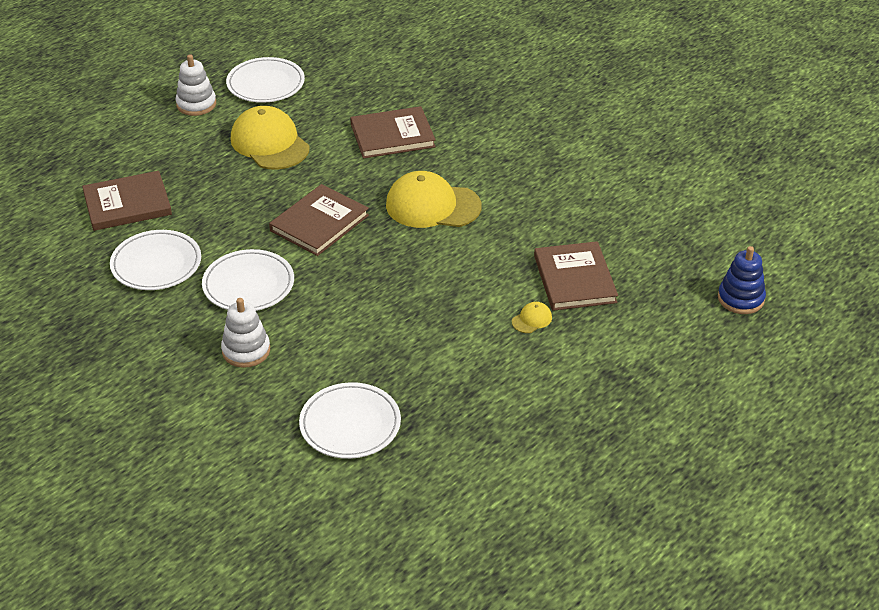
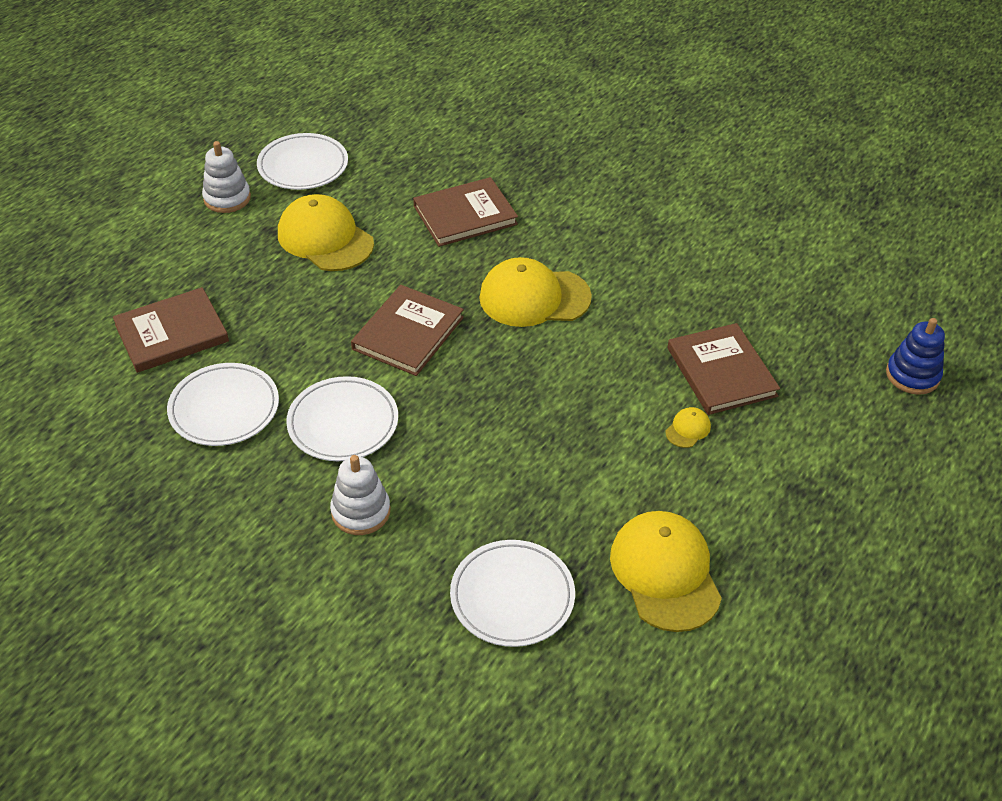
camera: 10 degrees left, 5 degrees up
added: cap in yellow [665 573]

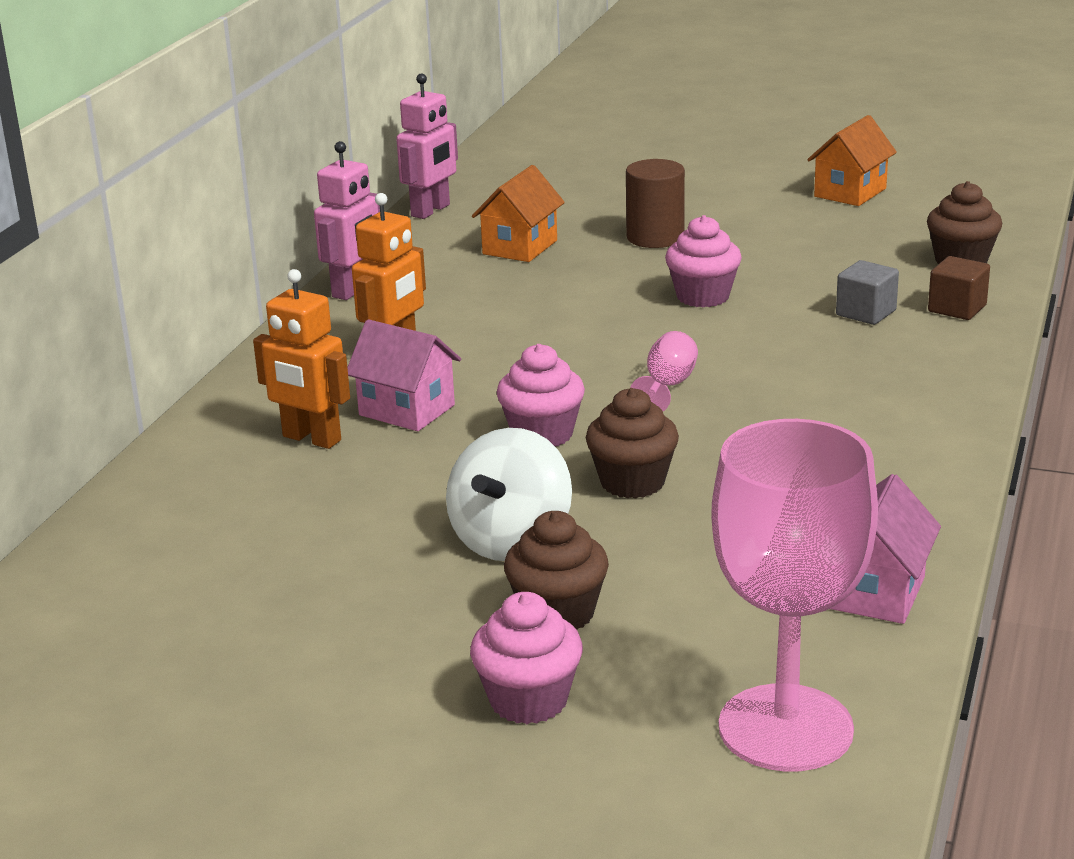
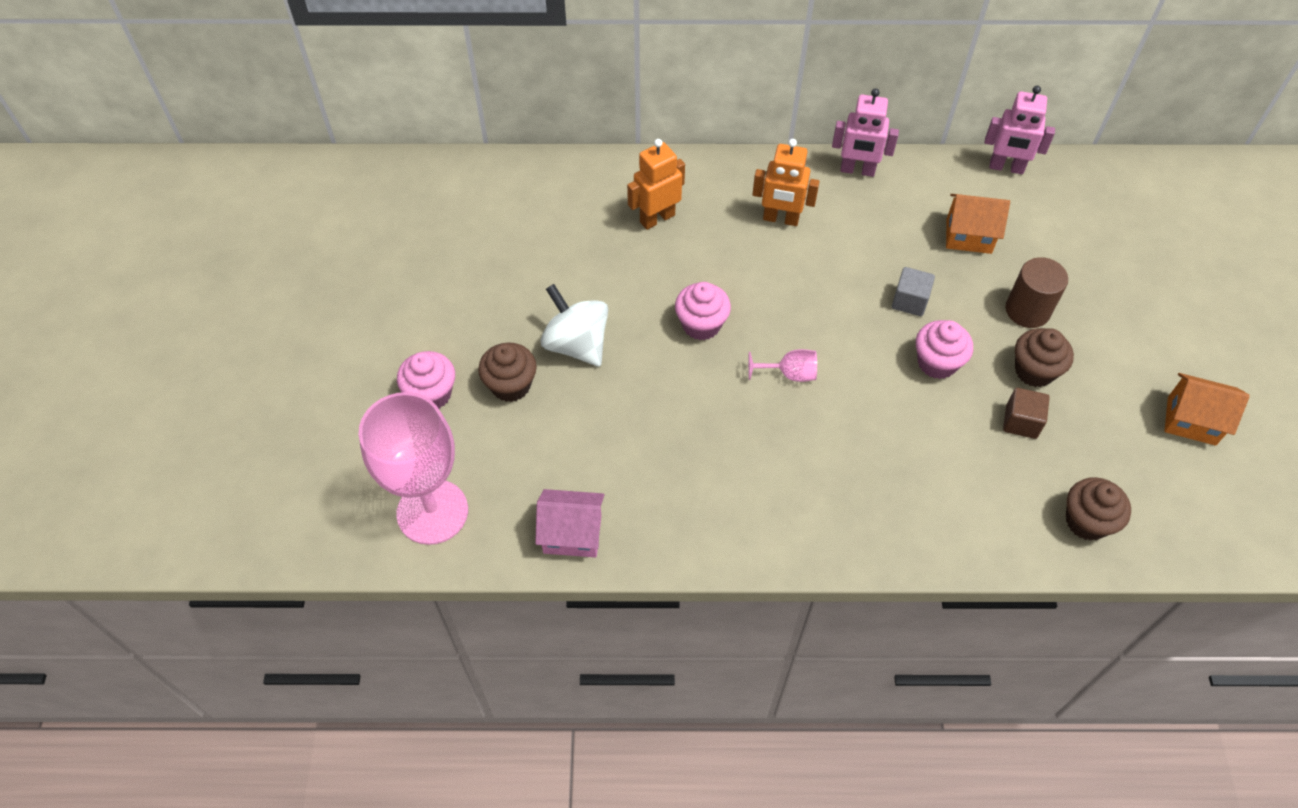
camera: 70 degrees right, 30 degrees up
removed: house in pink [406 410]
moved: cube in grey [866 313] to [909 301]; cube in brown [957 308] to [1021 422]; cupcake in brown [632 482] to [1034 371]
turned: spinning top in white [511 541] = [576 344] 45 degrees clockwise; robot in orange [311 439] = [657 218] 45 degrees clockwise

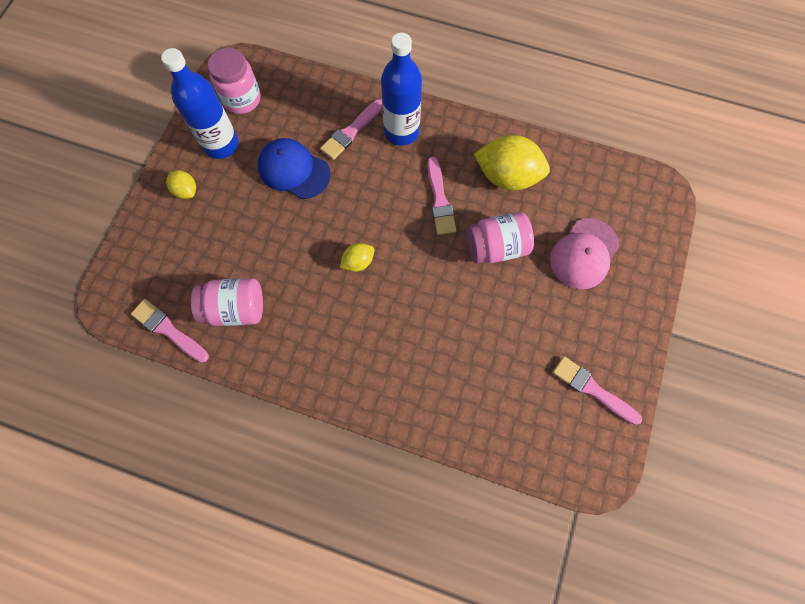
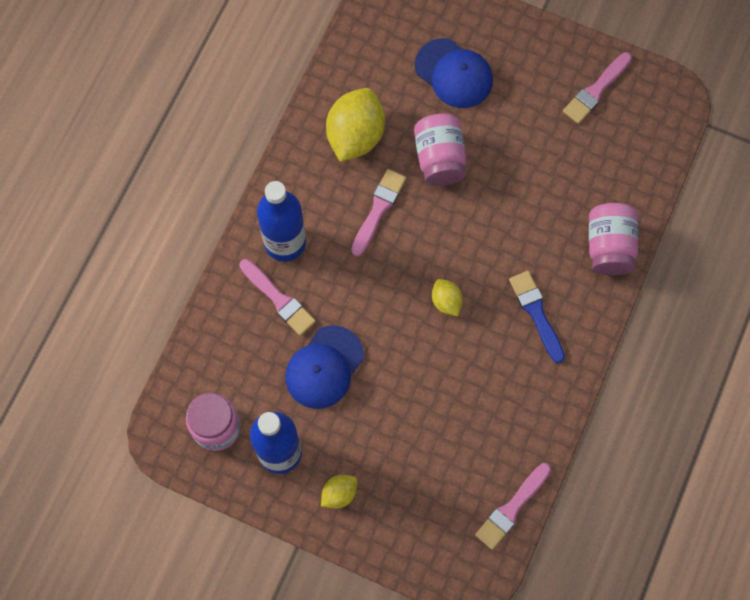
camera: 85 degrees left, 0 degrees up
added: brush in blue [536 313]
moved: jar in pink [235 308] to [609 246]
recoloured: cap in pink [584 254] to cap in blue [454 73]
turned: brush in pink [440 200] = [378 209] 60 degrees counterclockwise

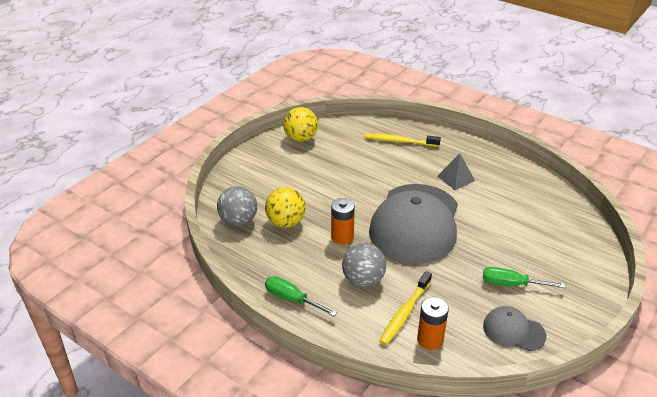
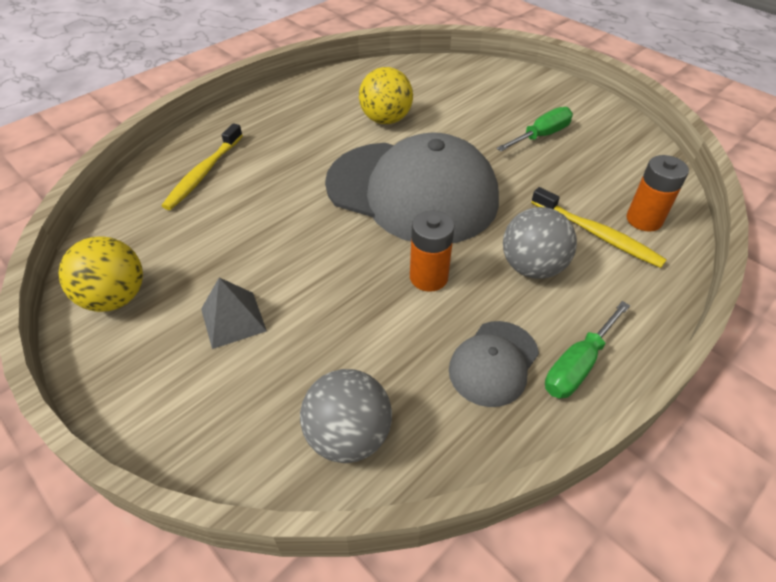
camera: 80 degrees left, 10 degrees up
moved: pyramid in grey [456 178] to [233 319]; ball in yellow [286 222] to [386 120]; cap in grey [513 331] to [493 363]
turned: screwdriver in green [511 284] = [541 136] 150 degrees counterclockwise

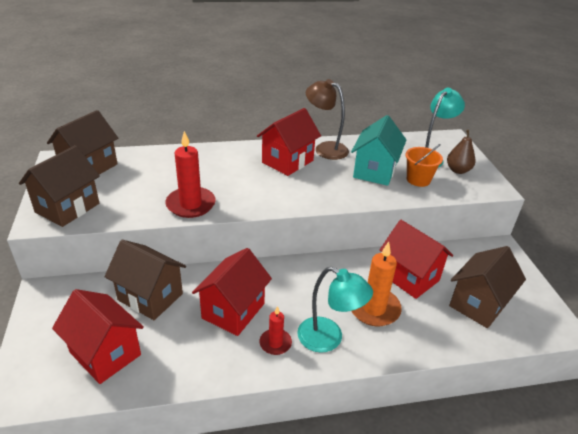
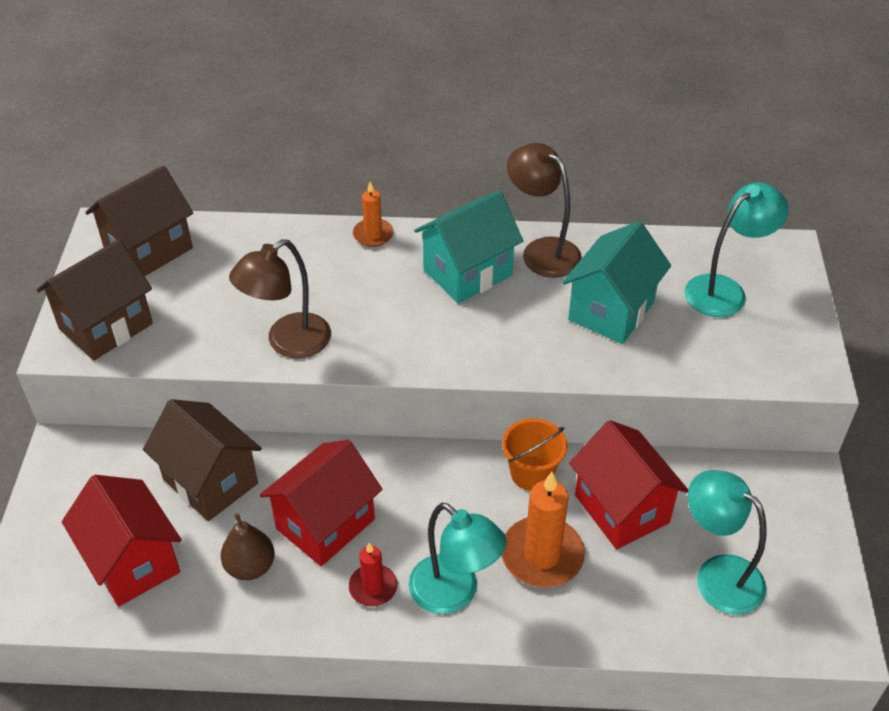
camera: 15 degrees right, 10 degrees up
added: candle in orange [373 234]
moved: pear in brown [458 170] to [250 566]; bucket in orange [418 179] to [531 473]
replaced: candle in red [191 204] to lamp in brown [288 343]; house in brown [478 304] to lamp in turquoise [717 575]
recoloured: house in red [287 161] to house in turquoise [467 273]

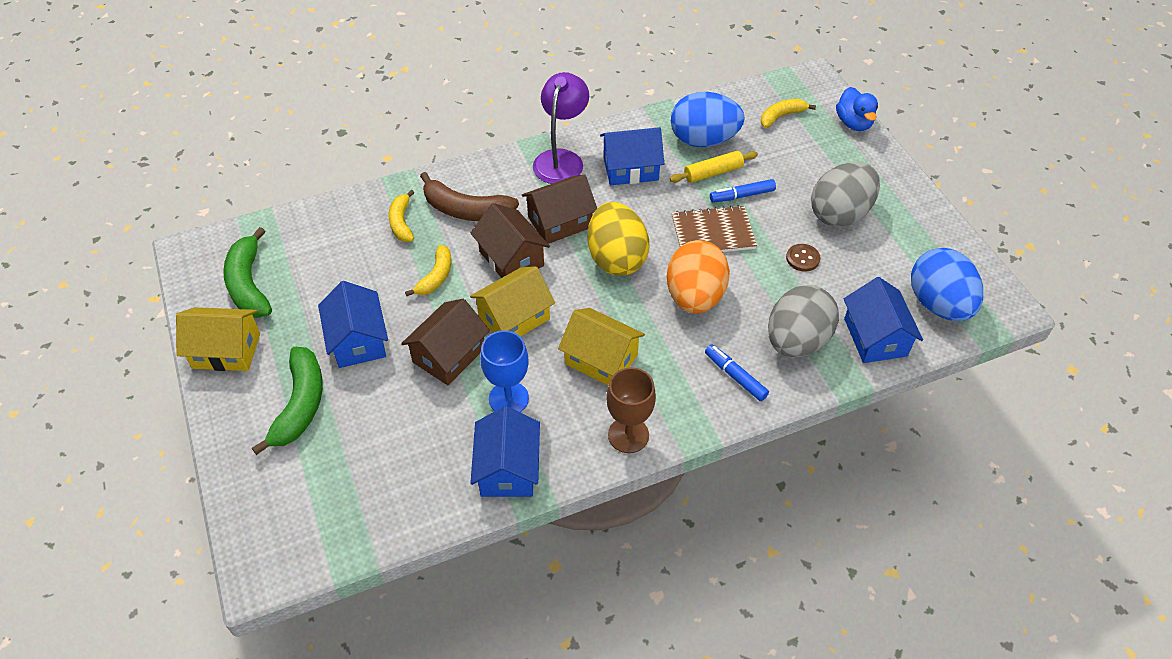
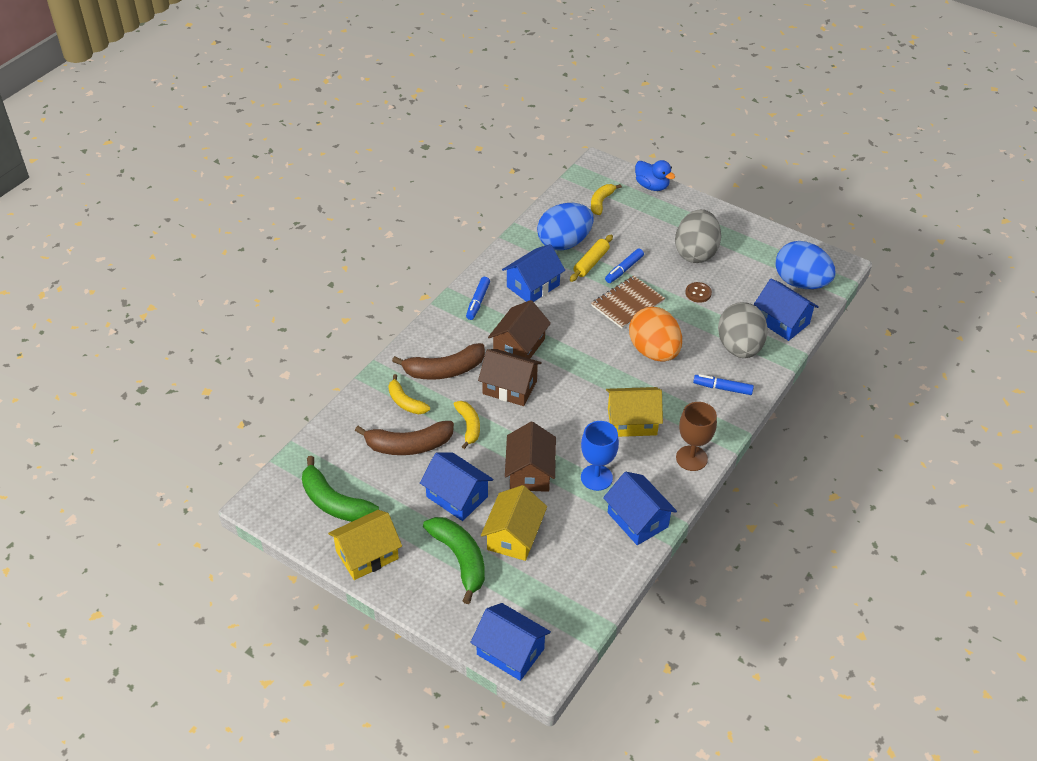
camera: 35 degrees left, 5 degrees down
removed: egg in yellow [616 258]
added: banana in brown [408 445]; house in blue [510 651]
moved: house in yellow [514 318] to [514 536]
replaced: lamp in purple [561 159] to marker in blue [478 302]

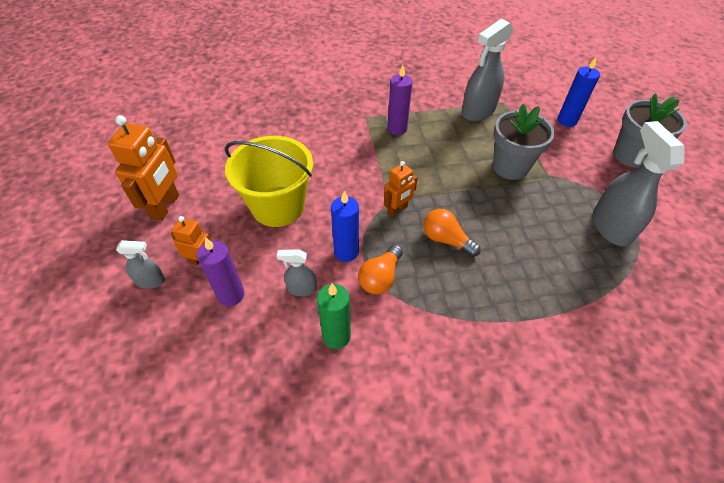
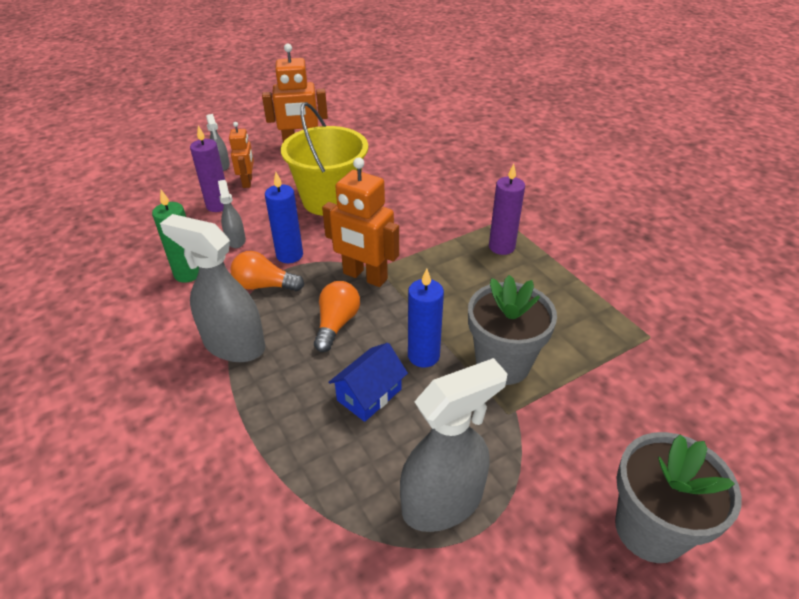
camera: 70 degrees right, 10 degrees down
added: house in blue [369 395]
moved: spray bottle in grey [478 111] to [234 345]; candle in blue [567 121] to [423 356]
resized: robot in orange [397 210] = [365 276] x1.69

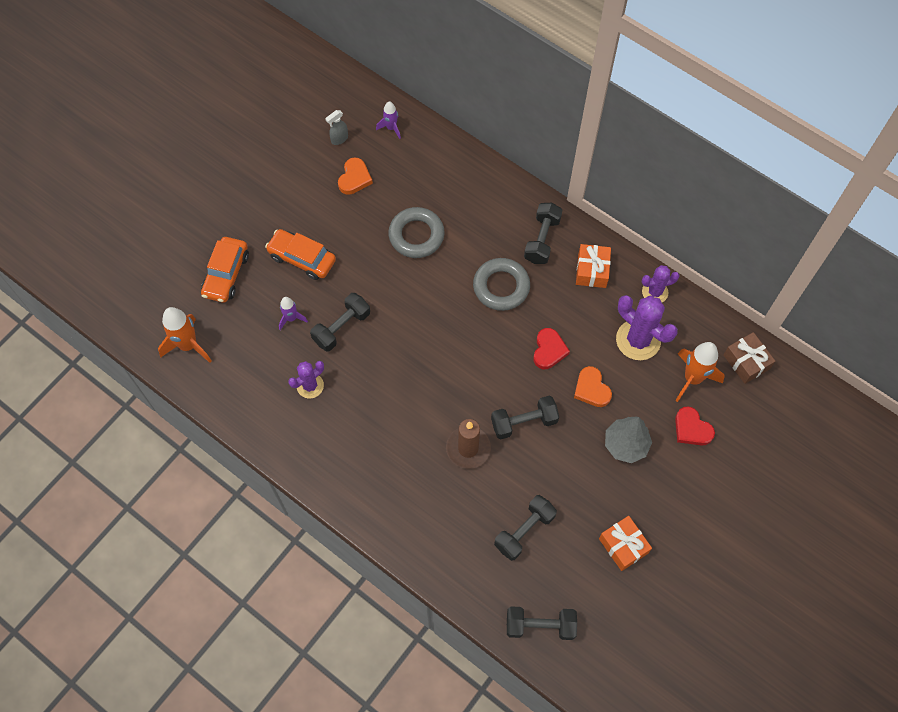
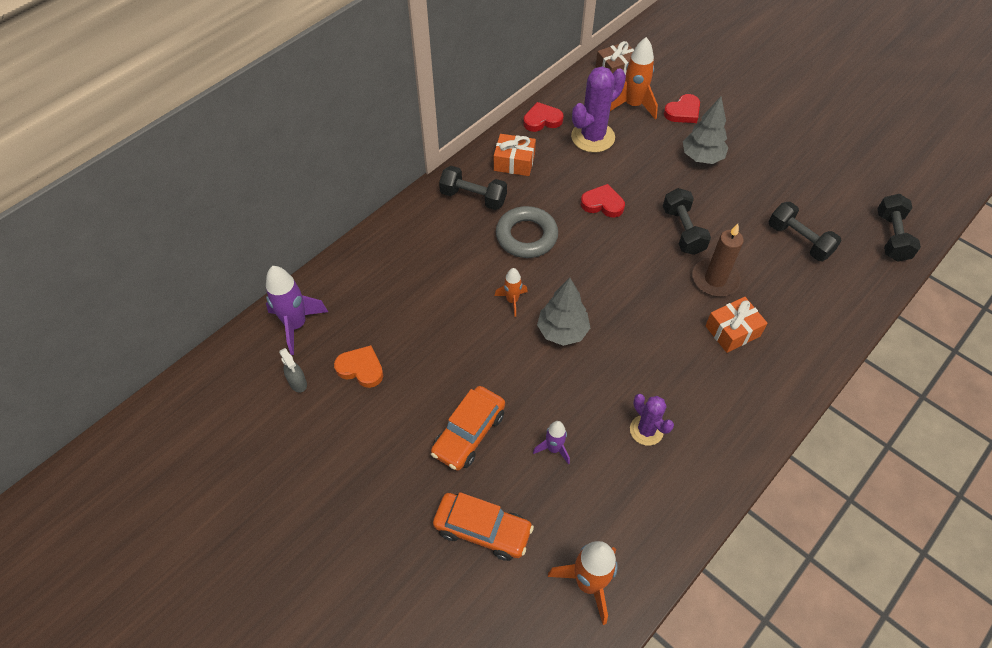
camera: 85 degrees left, 10 degrees down
removed: dumbbell in black [341 327]; ring in grey [416 235]; heart in orange [591 389]
added: rocket in orange [512 301]; tree in grey [562 331]
moved: gift in orange [623 546] to [732 331]
replaced: cactus in purple [655 292] to heart in red [542 120]
resized: rocket in purple [391 128] = [296 325] x1.76

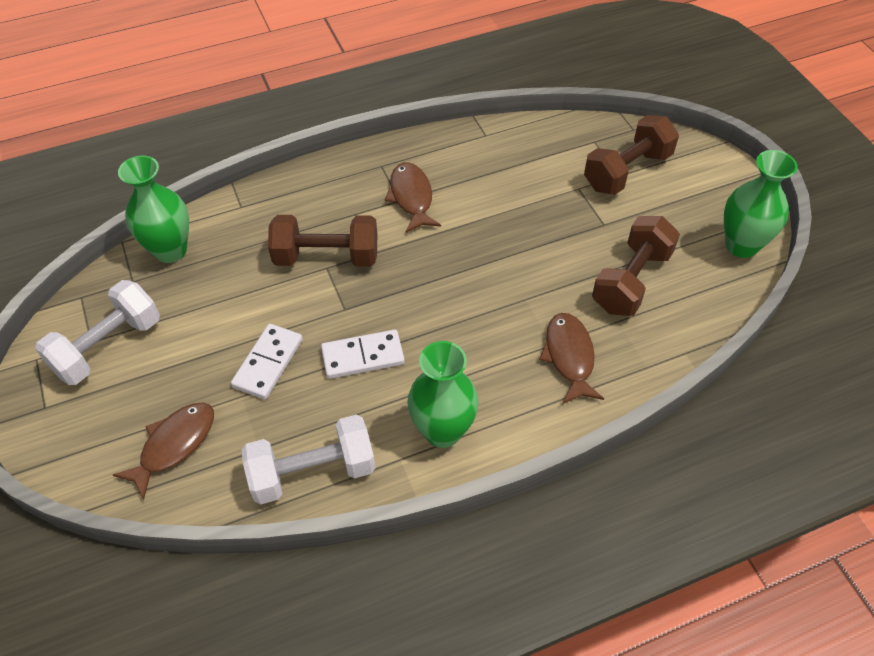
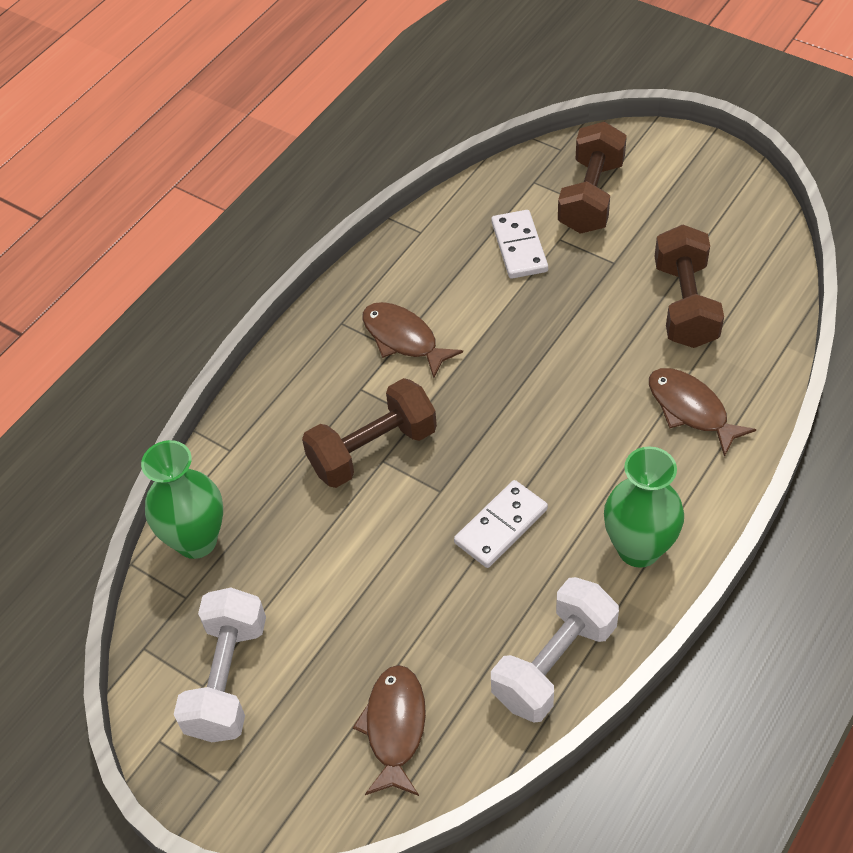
camera: 30 degrees left, 0 degrees up
removed: vase in green [741 245]
moved: domino in white [268 363] to [519 247]

